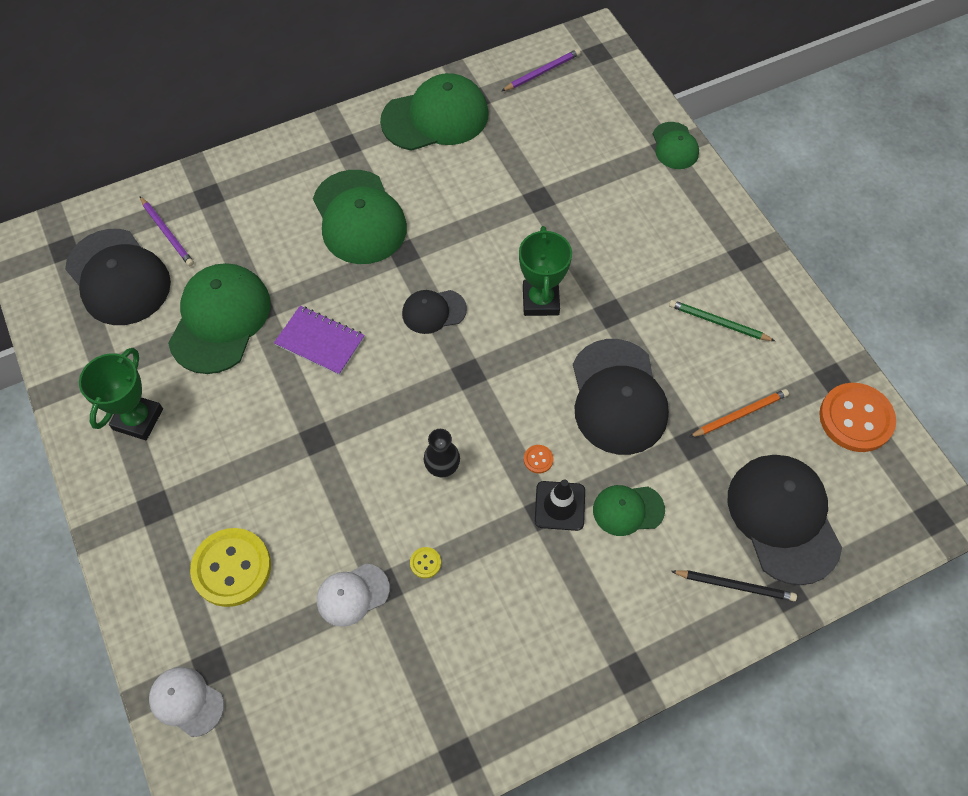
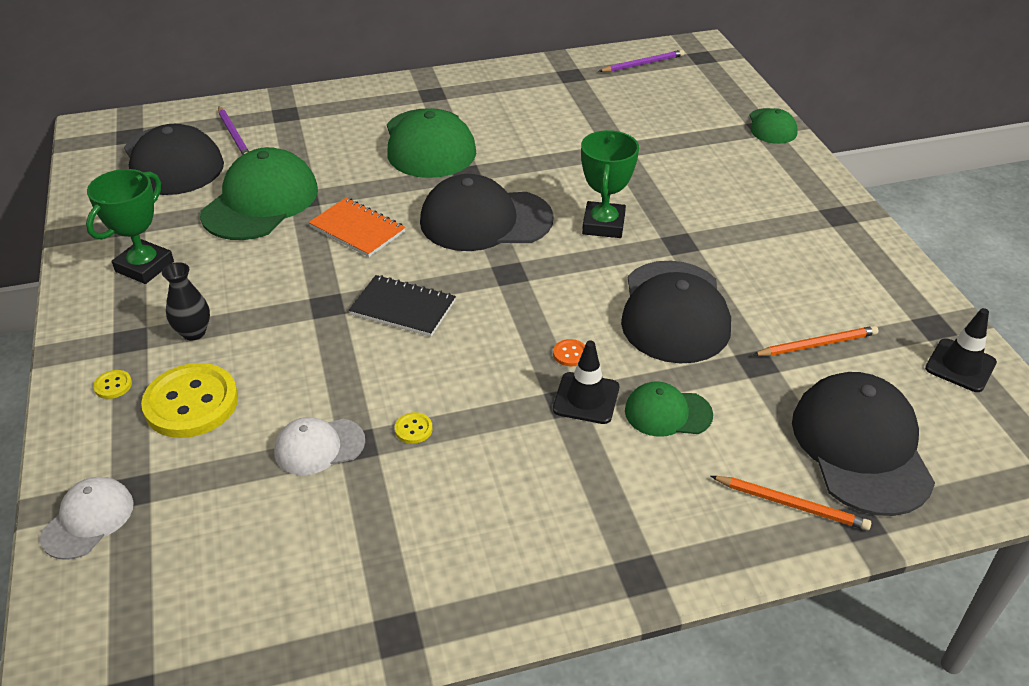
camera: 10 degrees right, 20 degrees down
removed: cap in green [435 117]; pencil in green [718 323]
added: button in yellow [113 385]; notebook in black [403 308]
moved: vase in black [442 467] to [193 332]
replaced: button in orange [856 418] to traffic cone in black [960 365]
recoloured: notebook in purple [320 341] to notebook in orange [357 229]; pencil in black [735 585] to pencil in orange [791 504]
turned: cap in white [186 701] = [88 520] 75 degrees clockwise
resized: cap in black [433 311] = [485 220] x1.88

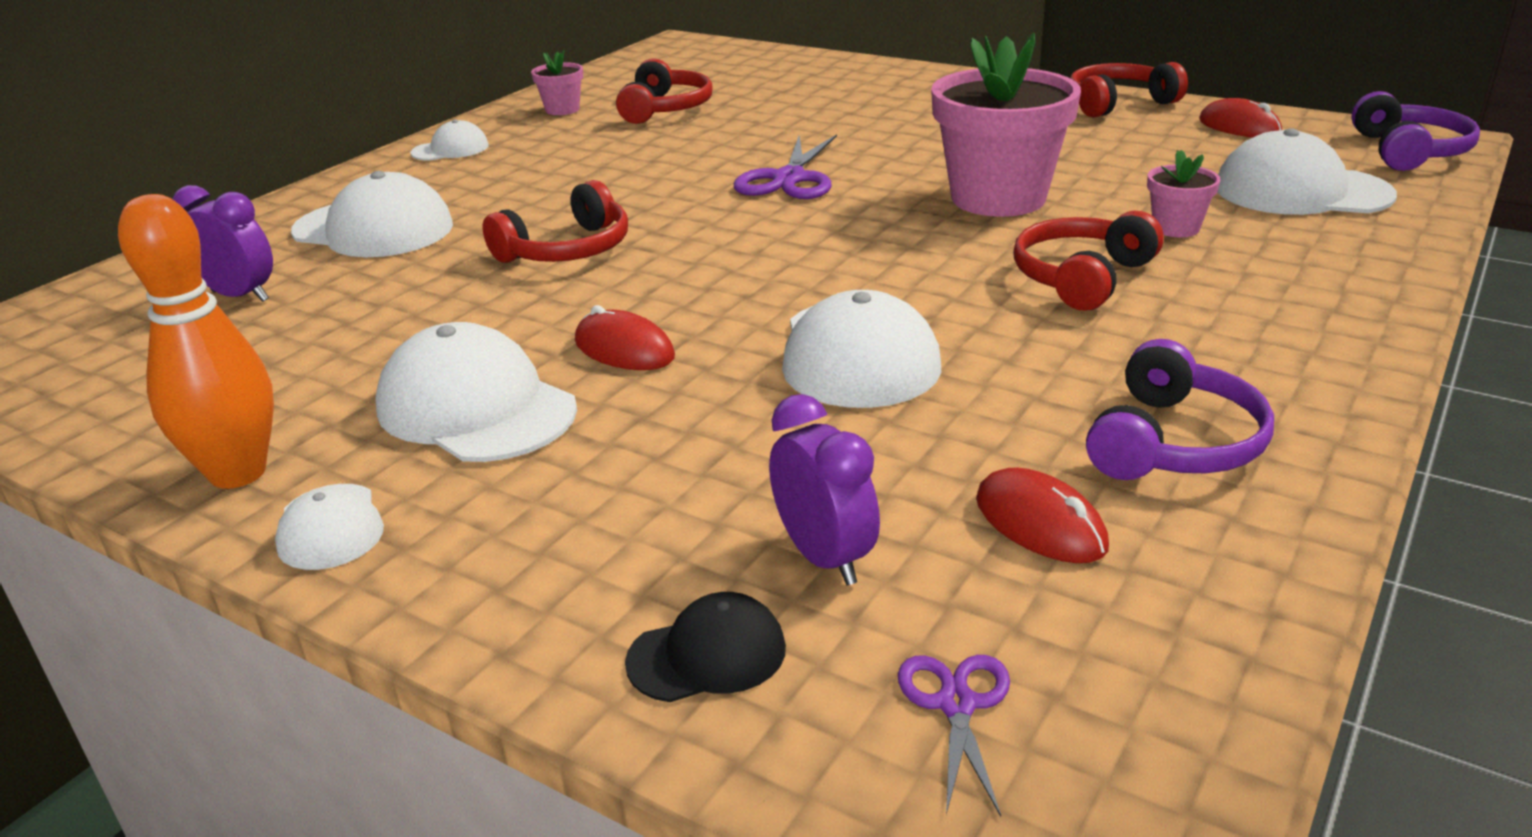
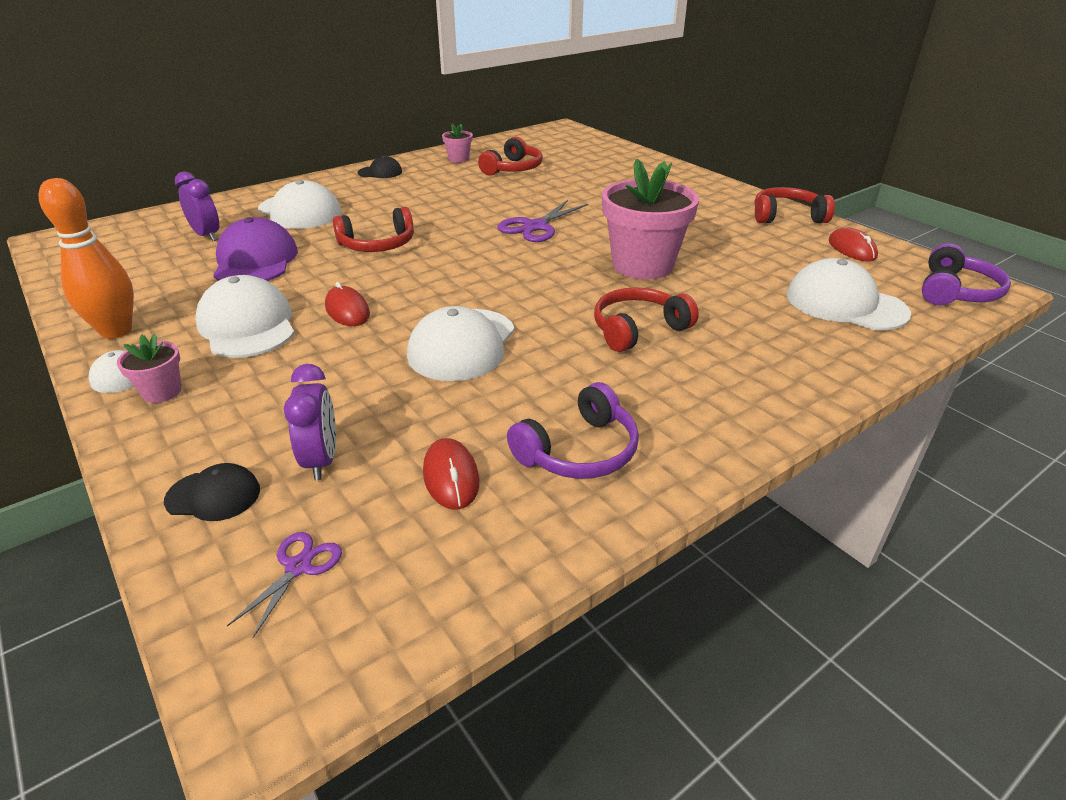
camera: 20 degrees right, 5 degrees up
added: cap in purple [255 260]
moved: flower pot in pink [1176 228] to [162 392]
recoloured: cap in white [450 149] to cap in black [380 172]

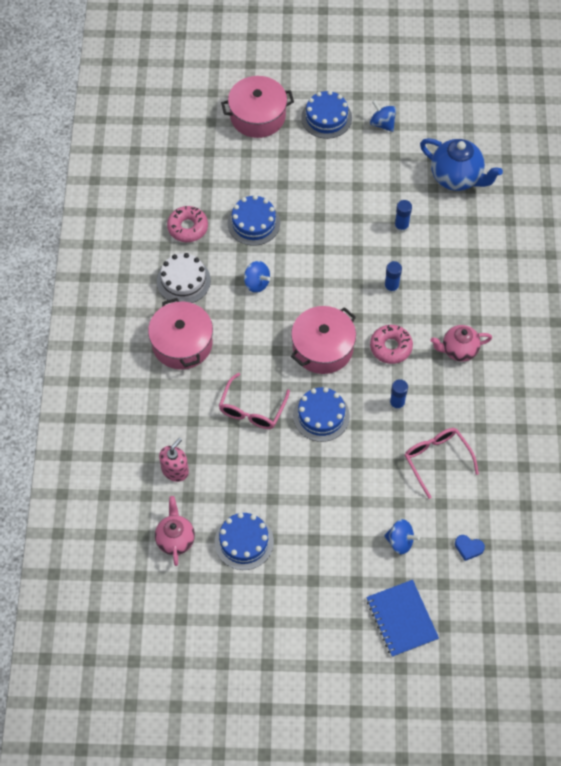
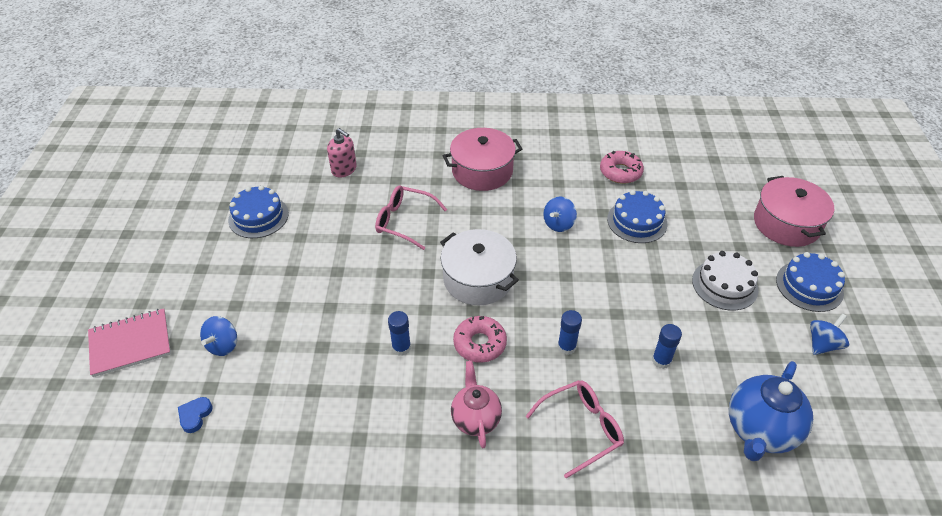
camera: 90 degrees right, 15 degrees down
removed: teapot in pink [175 539]; cake in blue [321 415]
moved: glasses in pink [437 460] to [581 429]; cake in white [183 281] to [724 285]
recoloured: notebook in blue [401 619] to notebook in pink [130 344]; pot in pink [323 348] to pot in white [478 279]

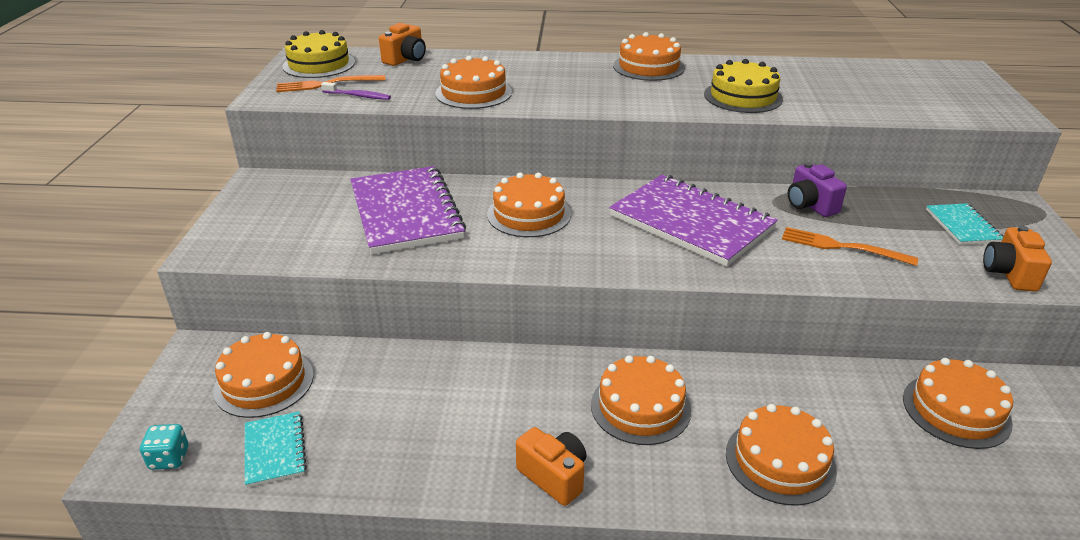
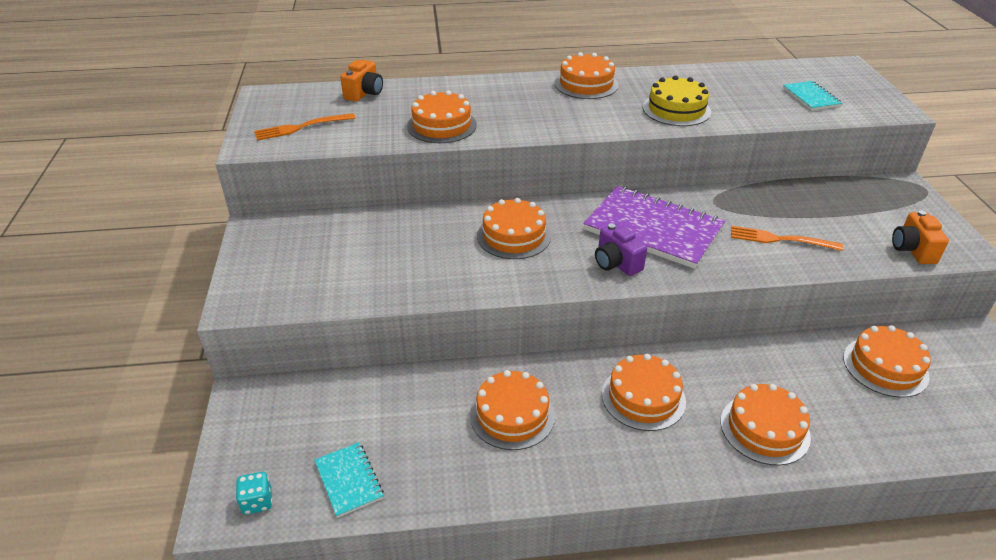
camera: 10 degrees left, 5 degrees up
removed: cake in yellow [319 64]; toothbrush in purple [358 96]; notebook in purple [406 212]; camera in orange [554 476]
moved: cake in orange [264 382] to [512 415]; camera in purple [810 205] to [616 263]; notebook in turquoise [963 226] to [811 97]

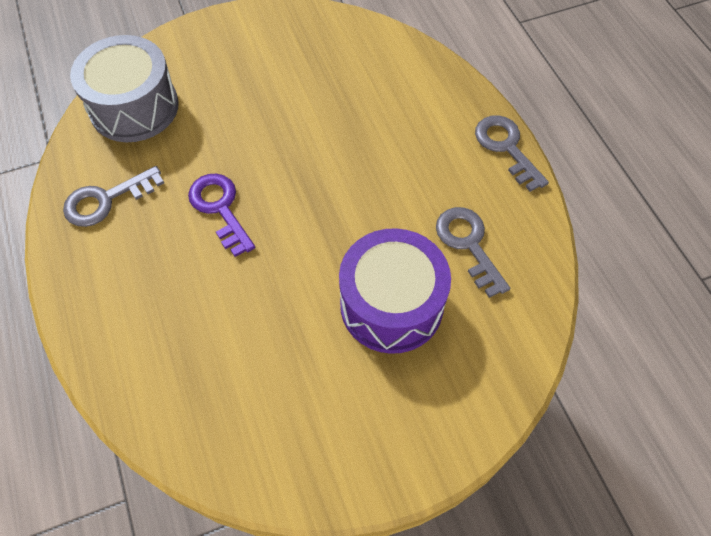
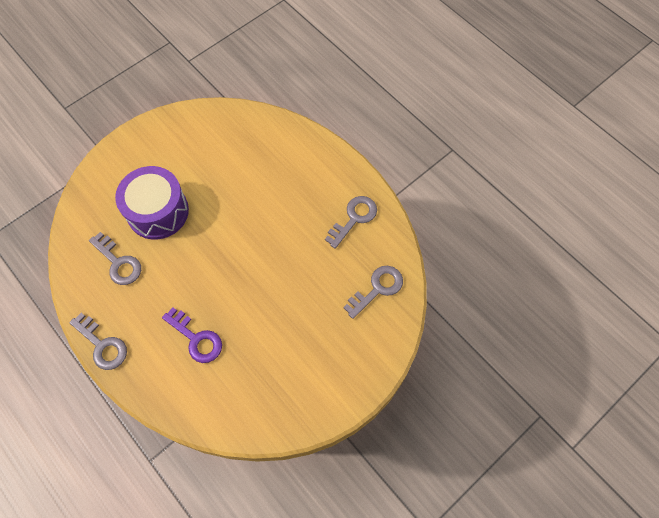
camera: 160 degrees right, 5 degrees up
moved: key in purple [220 209] to [196 338]
replaced: drum in grey [134 107] to key in grey [377 289]

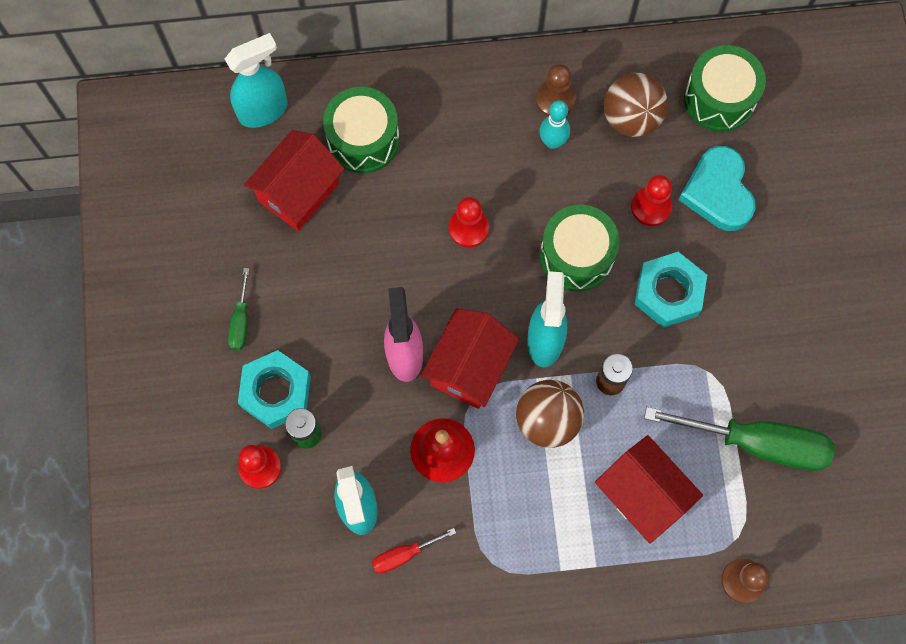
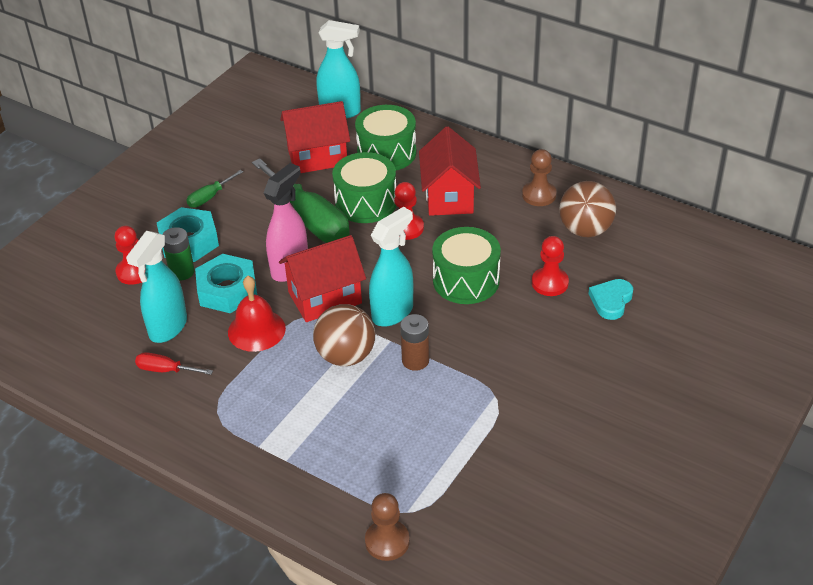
camera: 40 degrees right, 30 degrees down
removed: bowling pin in turquoise [552 142]
moved: nut in turquoise [668 293] to [227 290]; screwdriver in green [757 443] to [310 220]; drum in green [719 99] to [366 202]; house in red [642 495] to [449 196]
resized: heart in turquoise [718 192] = [611 301] x0.63

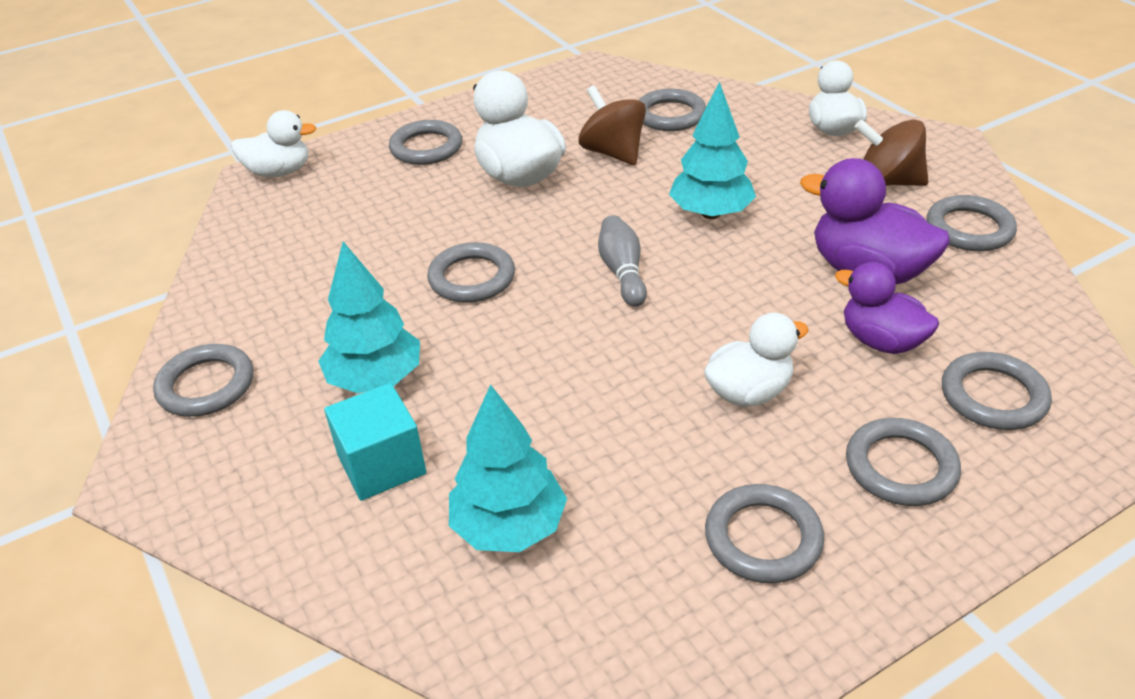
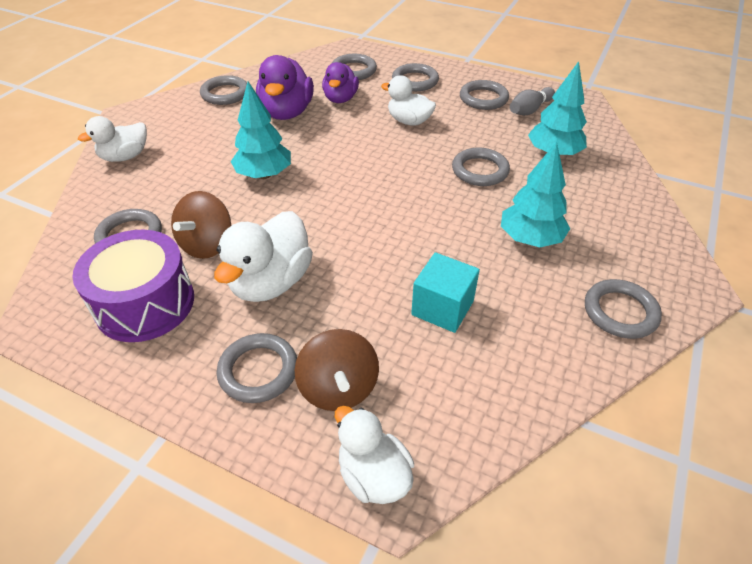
camera: 125 degrees left, 5 degrees up
added: drum in purple [145 303]
moved: spinning top in brown [887 182] to [338 388]; cube in turquoise [381 464] to [442 308]; ring in grey [472 278] to [480 170]; bowling pin in grey [622 272] to [529 110]

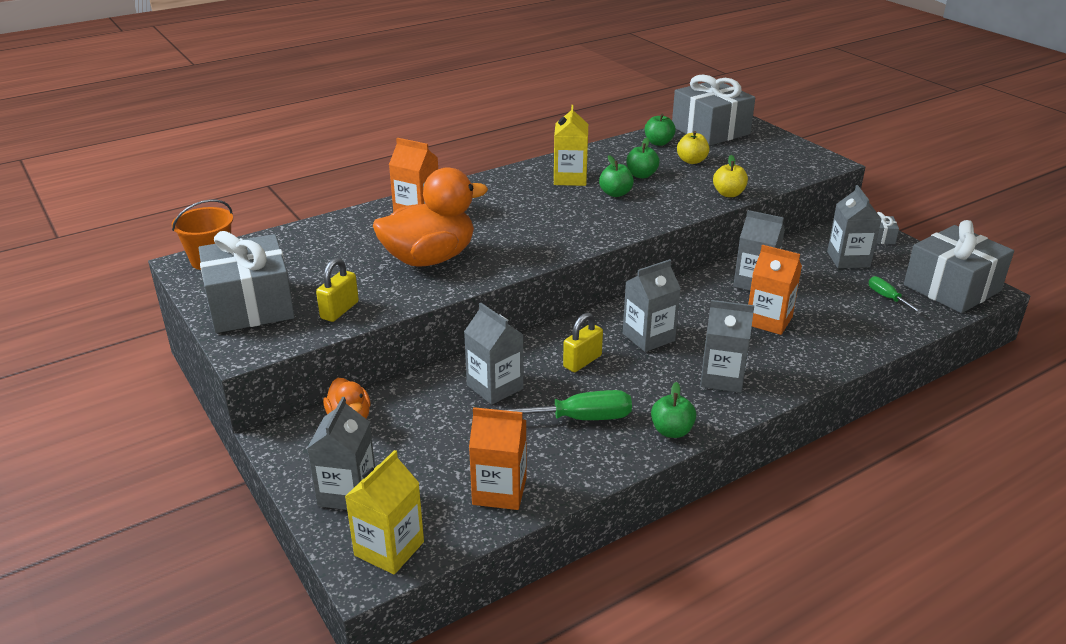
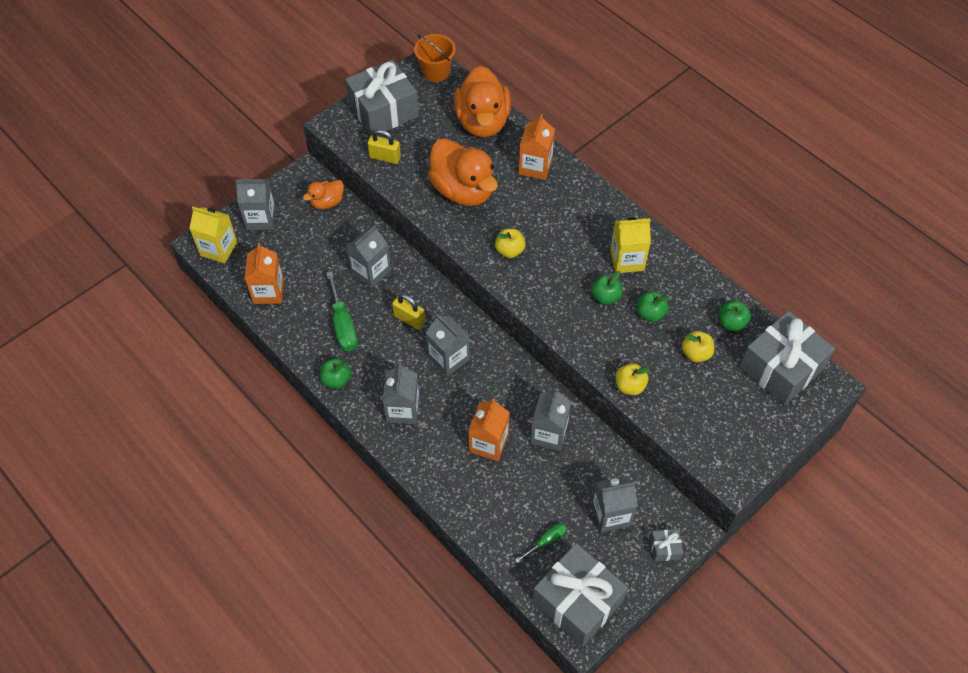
camera: 80 degrees right, 25 degrees up
added: duck in orange [482 122]; apple in yellow [509 250]

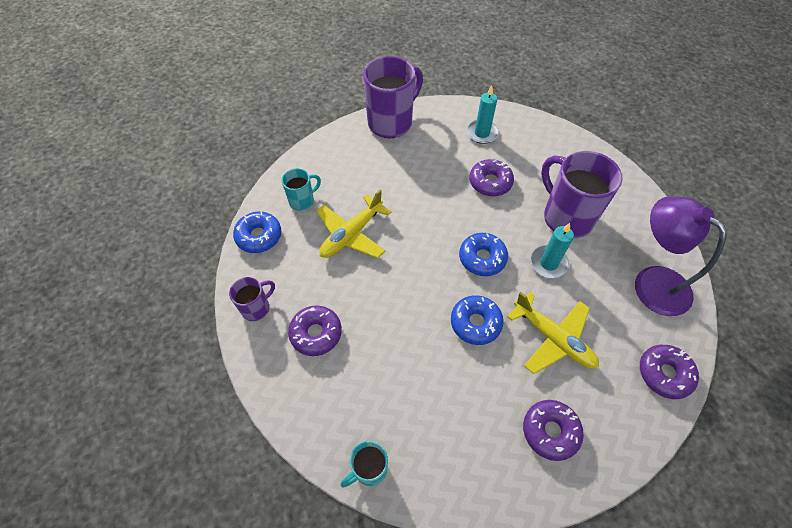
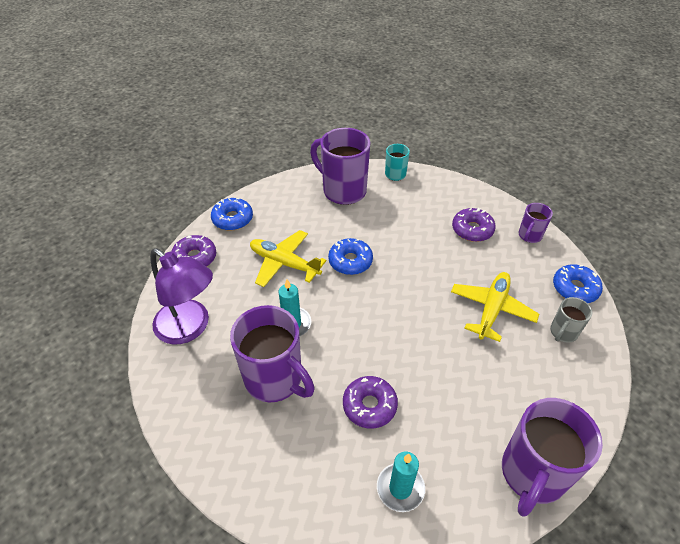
camera: 165 degrees right, 10 degrees down
removed: donut in purple [550 431]
added: mug in purple [343 191]
moved: donut in blue [482 258] to [232 219]
recoloured: mug in turquoise [302 200] to mug in grey [563 332]

